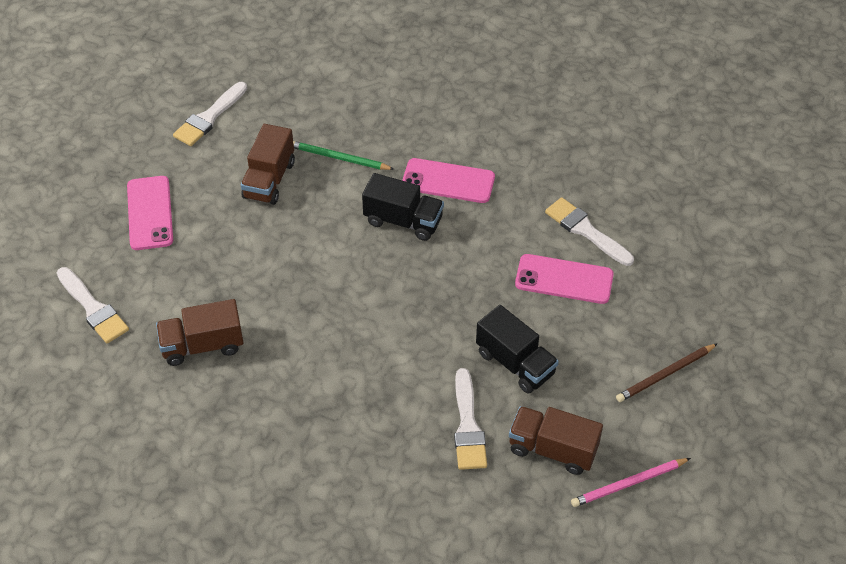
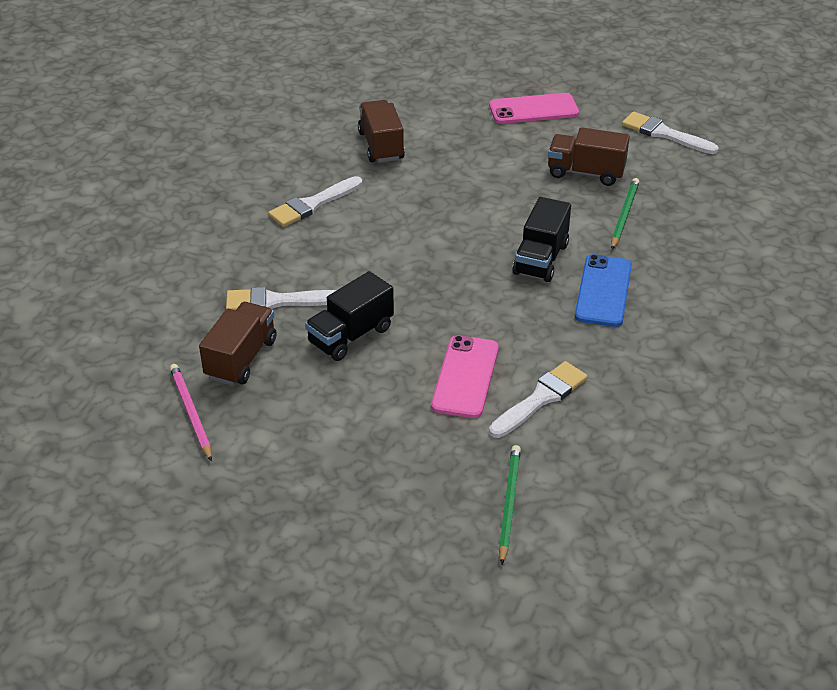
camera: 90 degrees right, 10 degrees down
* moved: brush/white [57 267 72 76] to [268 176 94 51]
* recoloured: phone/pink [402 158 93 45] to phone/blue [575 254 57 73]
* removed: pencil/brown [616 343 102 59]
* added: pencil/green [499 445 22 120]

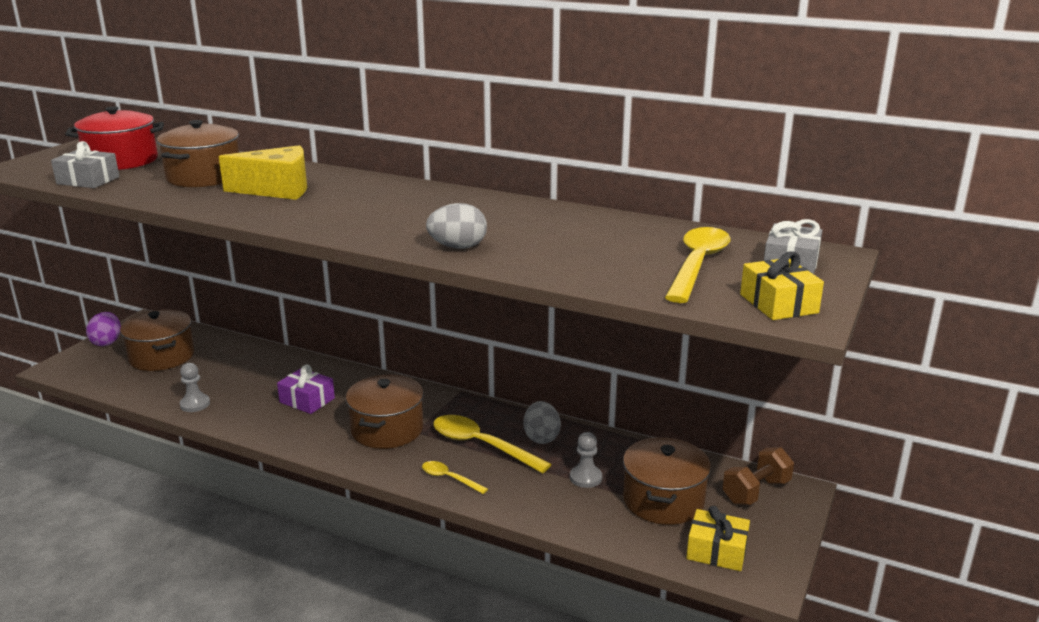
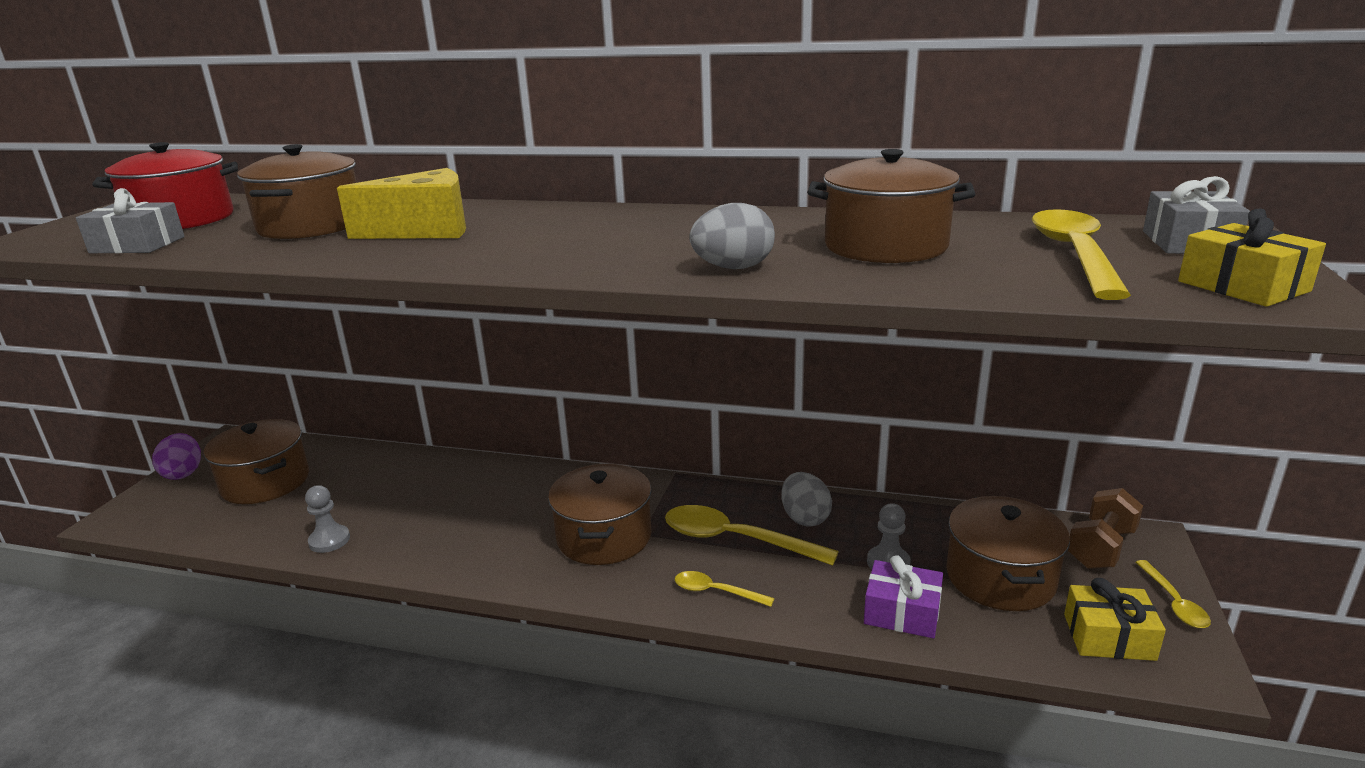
camera: 10 degrees left, 0 degrees up
* moved: gift/purple [277 364 58 50] to [864 555 79 83]
* added: pot/brown [807 149 168 114]
* added: spoon/yellow [1135 560 76 68]

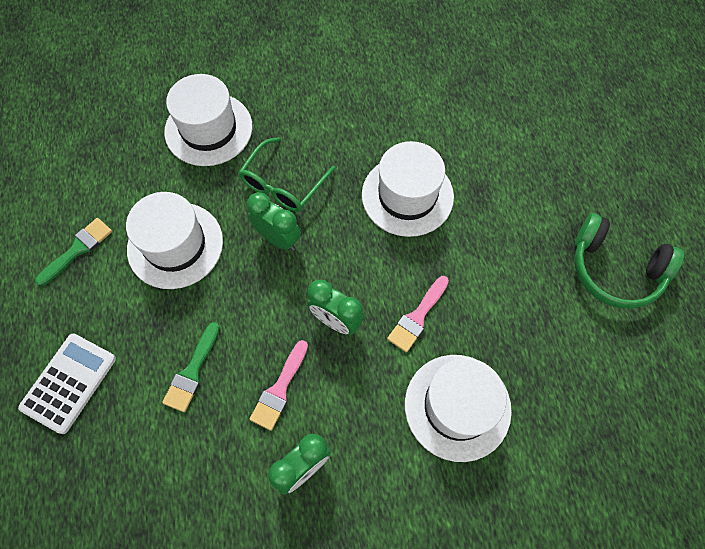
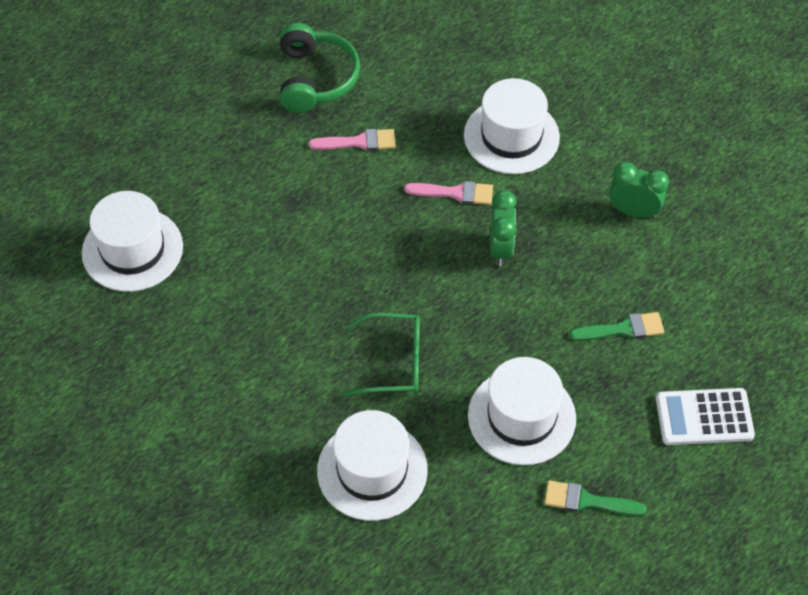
camera: 120 degrees left, 10 degrees down
* removed: clock/green [247 192 54 59]
* moved: brush/pink [250 340 58 91] to [309 129 87 22]
* moved: hat/white [362 141 92 96] to [82 191 101 101]

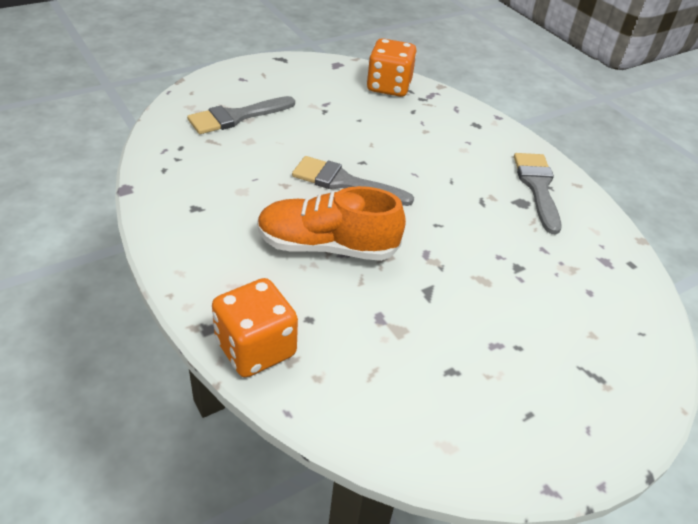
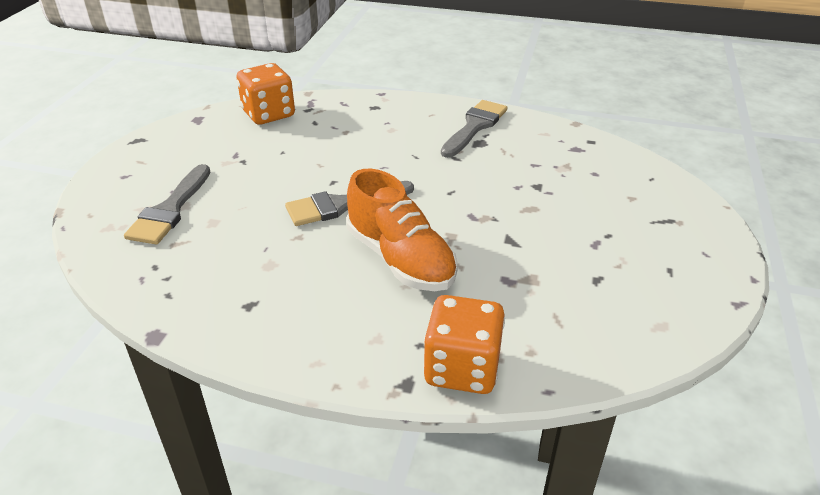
camera: 40 degrees left, 5 degrees down
* turned: shoe/orange [257 186 149 75] = [346 169 112 122] 90 degrees counterclockwise
* turned: brush/grey [514 153 47 81] = [441 100 66 58] 75 degrees clockwise

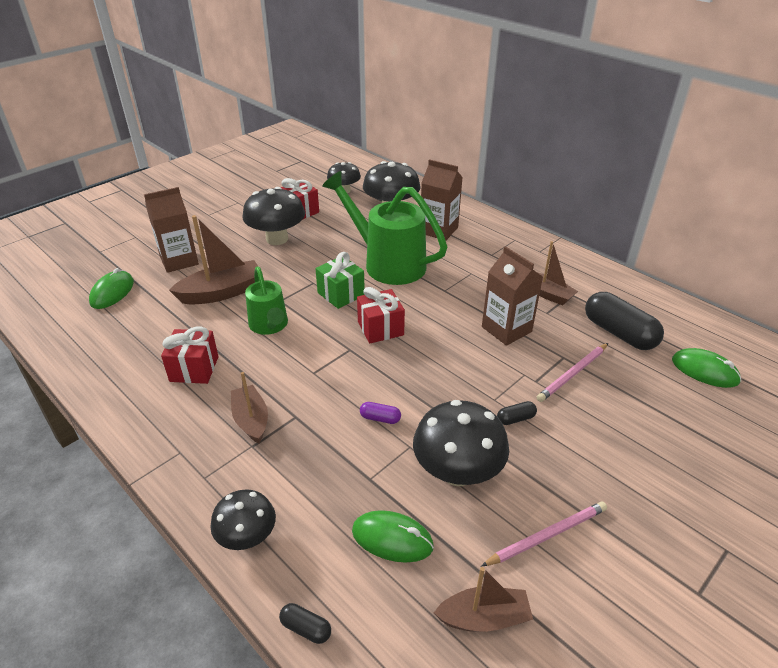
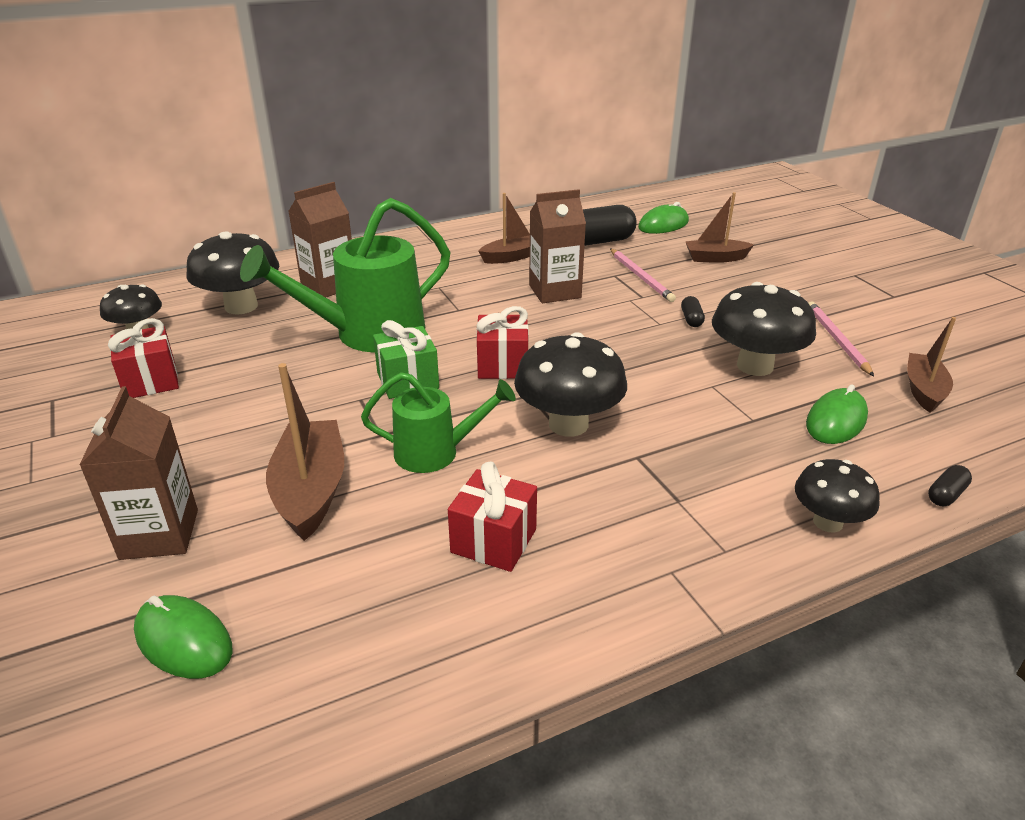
camera: 70 degrees left, 5 degrees down
* moved: boat/brown [231 372 37 71] to [685 192 69 71]
* moved: mushroom/black [242 187 63 58] to [514 332 113 105]
* removed: capsule/purple [360 402 41 22]

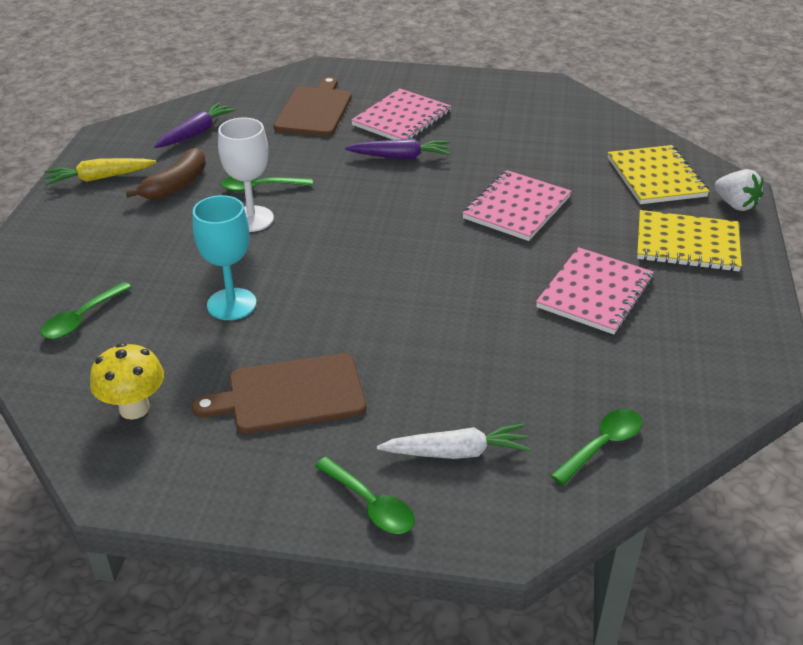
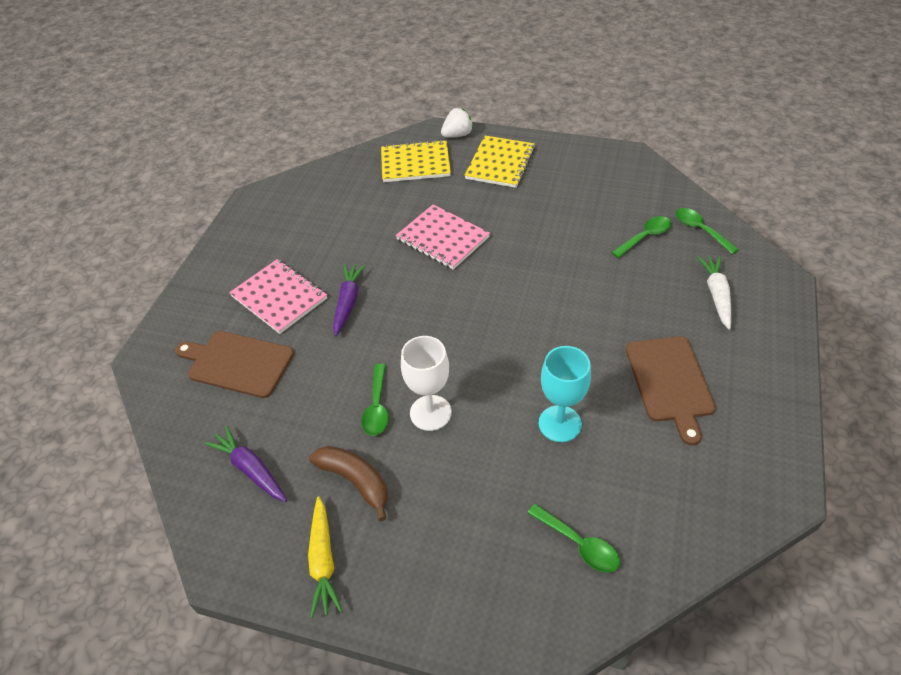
camera: 80 degrees left, 10 degrees up
* removed: mushroom/yellow [90 343 74 76]
* moved: spoon/green [315 457 100 77] to [611 216 60 42]
* removed: notebook/pink [536 247 118 87]

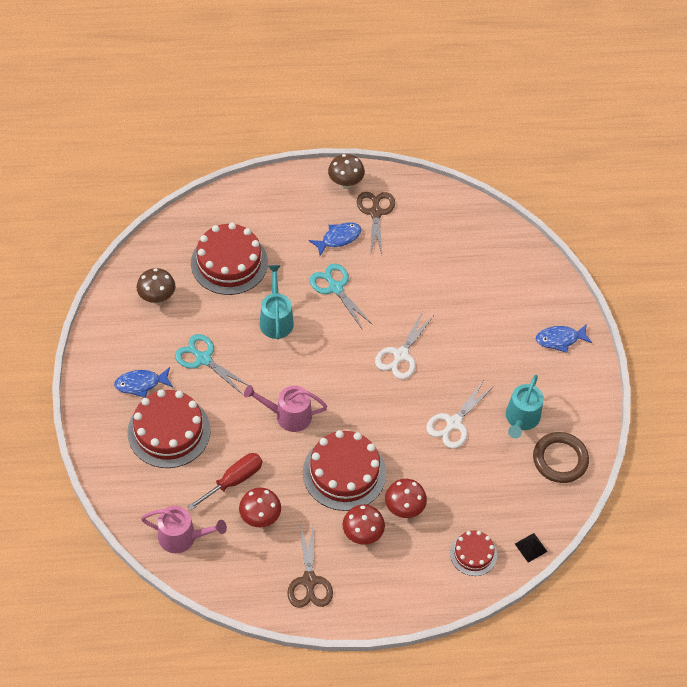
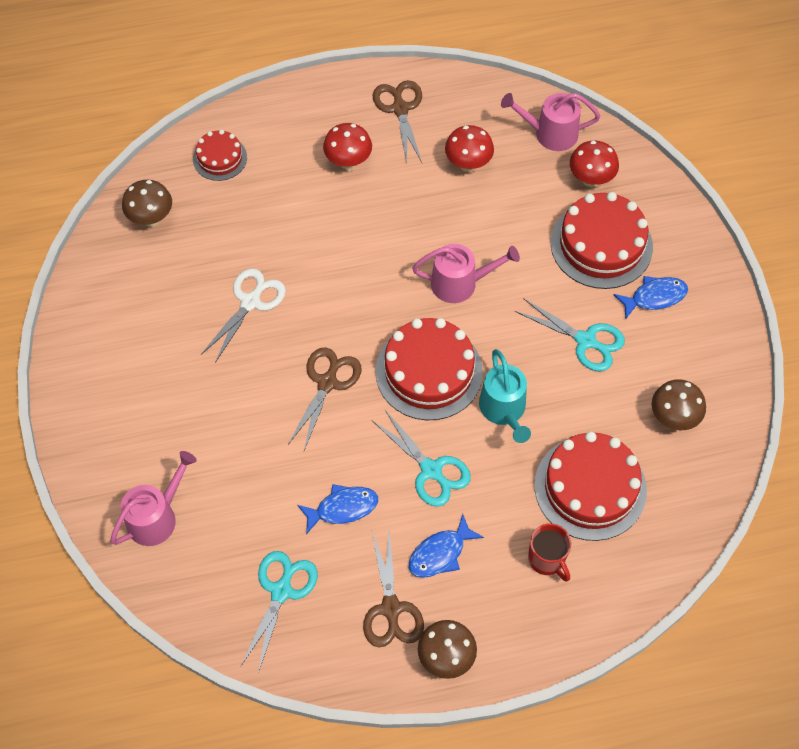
camera: 175 degrees right, 5 degrees up
* removed: screwdriver/red [188 453 74 57]
* moved: cake/red [303 430 83 81] to [376 318 107 102]
* recoloured: scissors/white [375 311 58 68] to scissors/brown [288 348 73 102]
* moved: mushroom/red [385 479 42 39] to [570 141 49 46]
* removed: watering can/turquoise [506 375 38 64]
* removed: pyramid/black [515 533 33 30]
* removed: ring/brown [533 432 56 51]
* moved: fish/blue [536 324 56 29] to [297 484 81 50]
* added: watering can/pink [110 451 87 95]
* added: mushroom/brown [122 180 50 46]
* added: scissors/turquoise [241 551 77 122]
* added: mug/red [528 523 43 59]

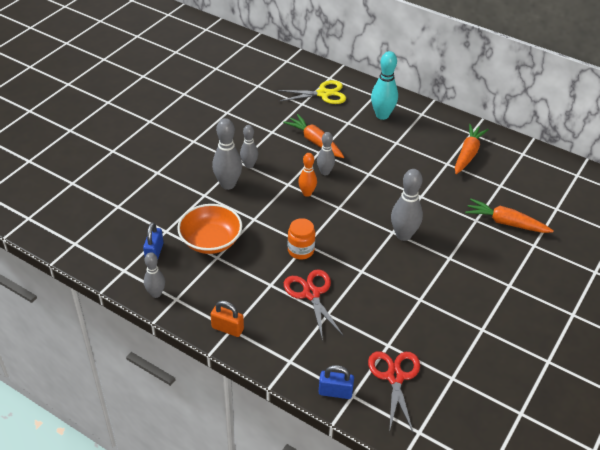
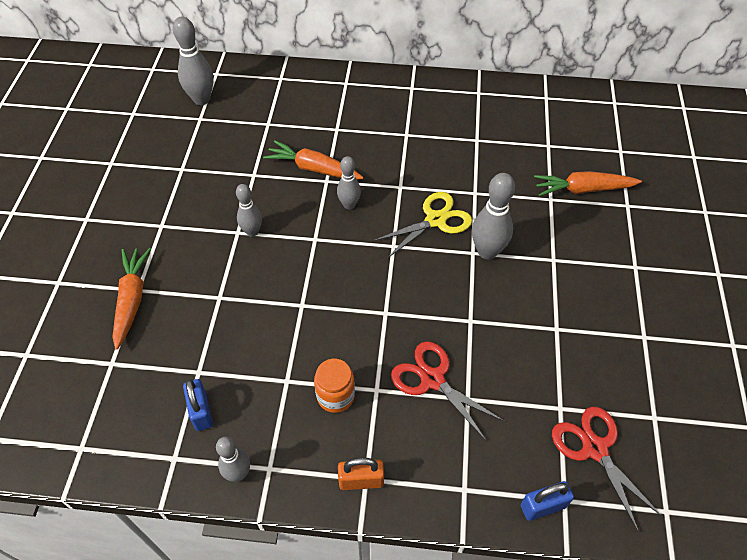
camera: 25 degrees left, 10 degrees up
* removed: bowl/orange [177 204 65 50]
* moved: bowling pin/grey [212 118 30 72] to [173 17 41 88]
* moved: scissors/yellow [276 80 70 24] to [373 192 99 66]
* moved: jar/orange [288 218 27 41] to [314 359 41 54]
* removed: bowling pin/orange [298 153 19 44]
* removed: bowling pin/turquoise [371 51 27 69]
* moved: carrot/orange [455 124 34 50] to [113 248 38 102]

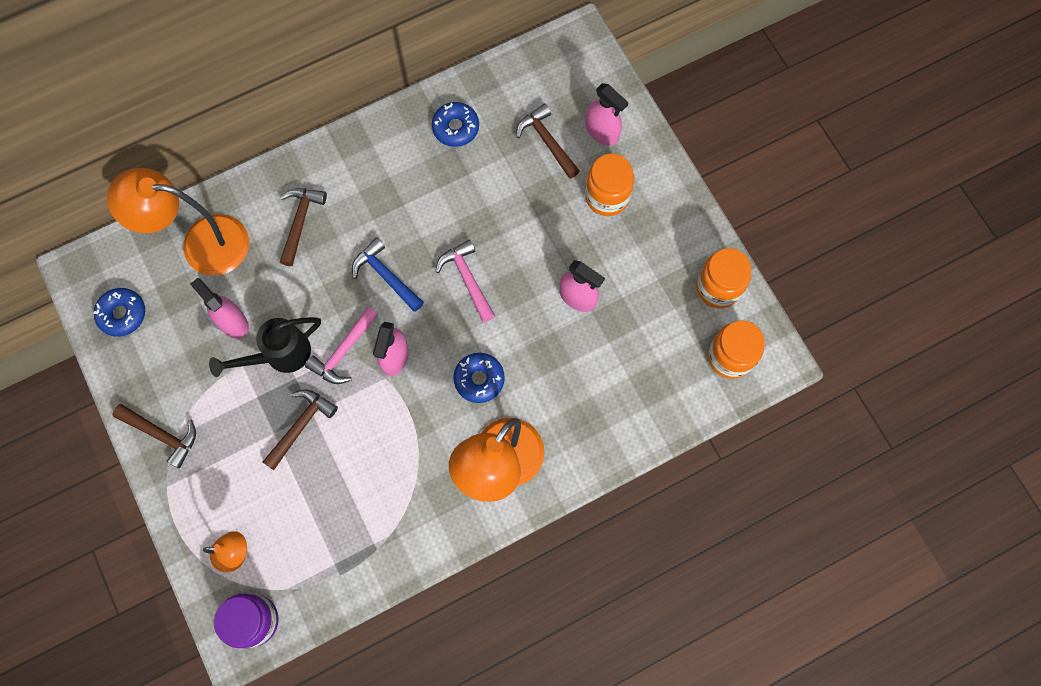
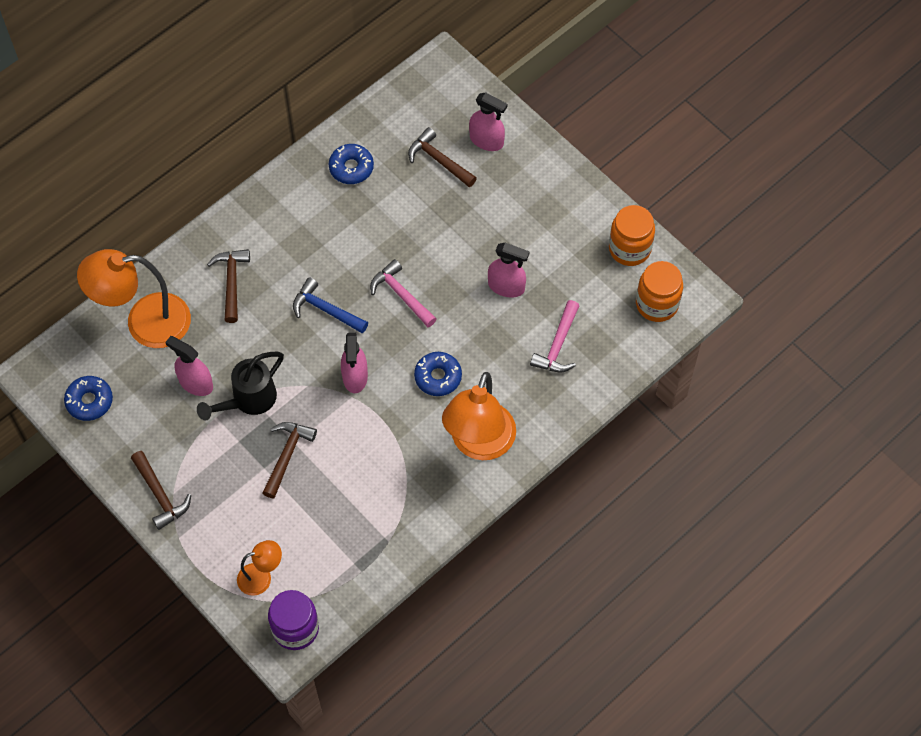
camera: 15 degrees left, 10 degrees down
* turned: hammer/brown [112 404 84 64] = [131 451 60 79] 45 degrees clockwise
* moved: hammer/pink [305 307 73 77] to [530 300 49 72]
* removed: jar/orange [585 154 49 62]

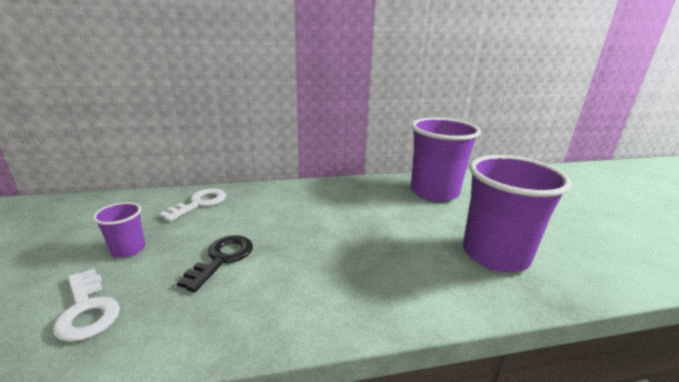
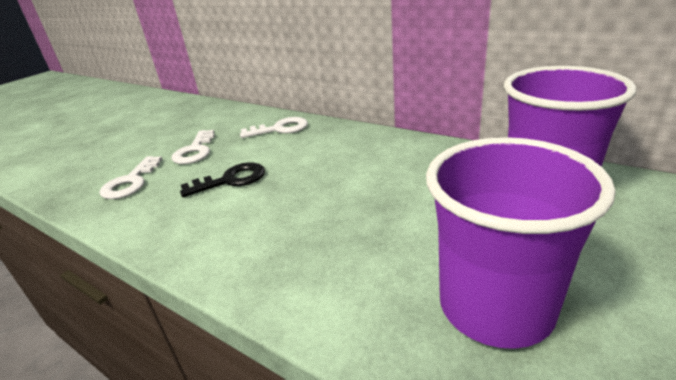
camera: 50 degrees right, 5 degrees up
* replaced: cup/purple [93 202 52 56] to key/white [171 130 44 34]

